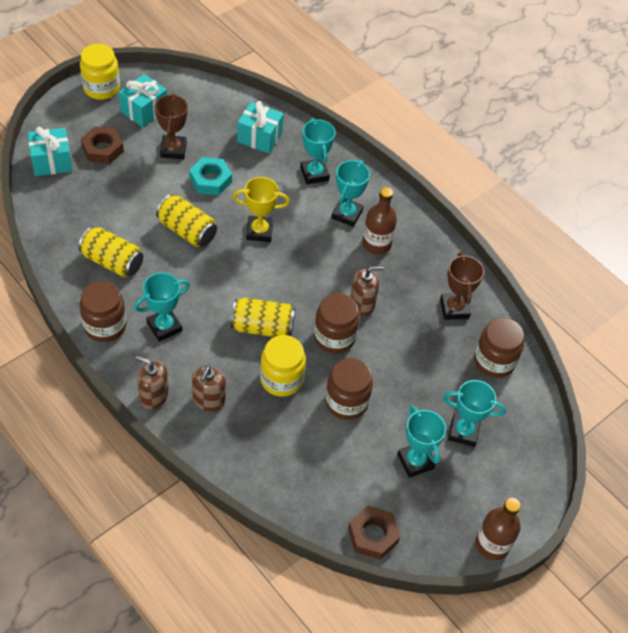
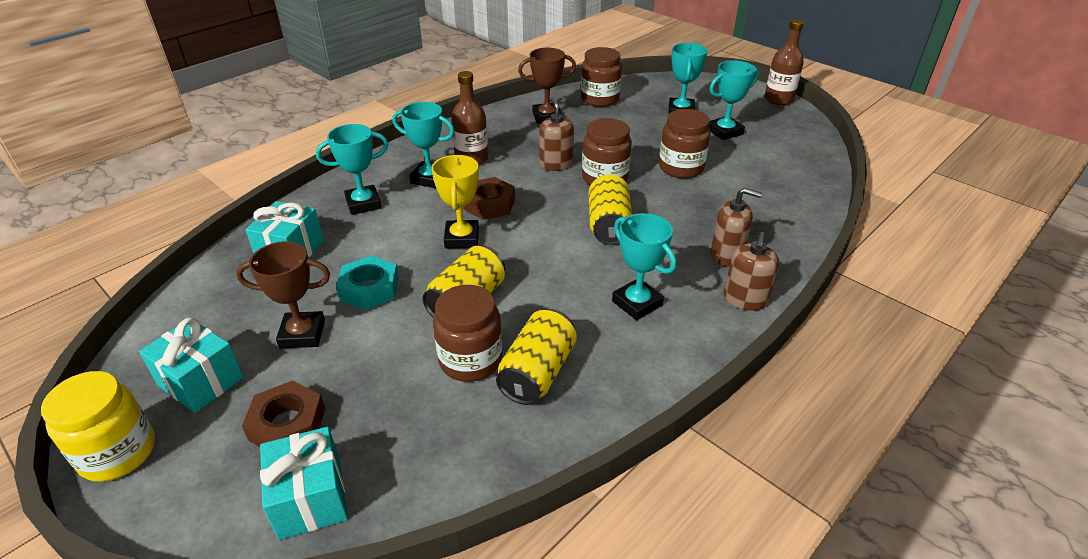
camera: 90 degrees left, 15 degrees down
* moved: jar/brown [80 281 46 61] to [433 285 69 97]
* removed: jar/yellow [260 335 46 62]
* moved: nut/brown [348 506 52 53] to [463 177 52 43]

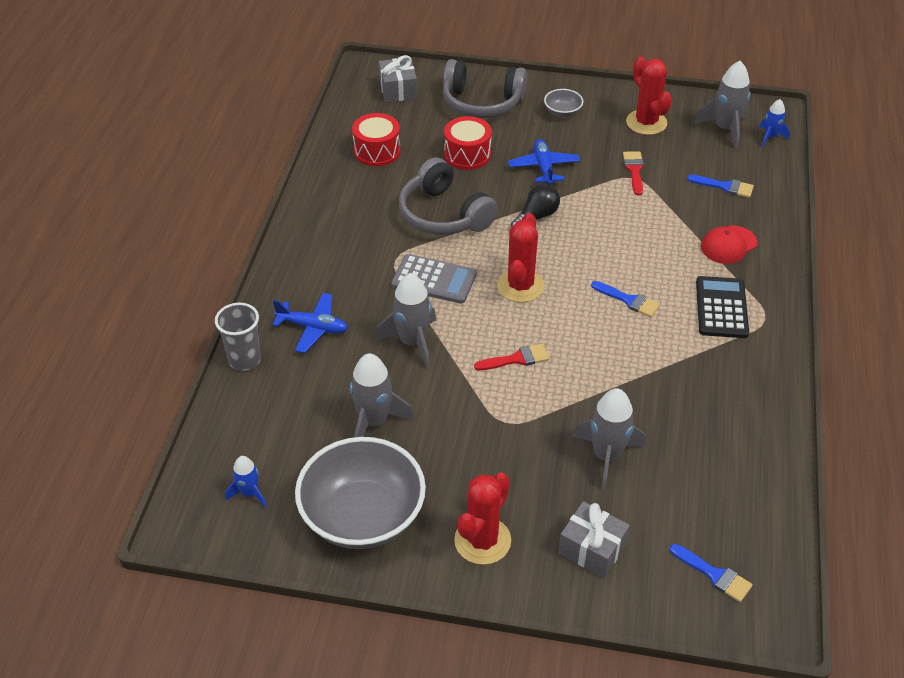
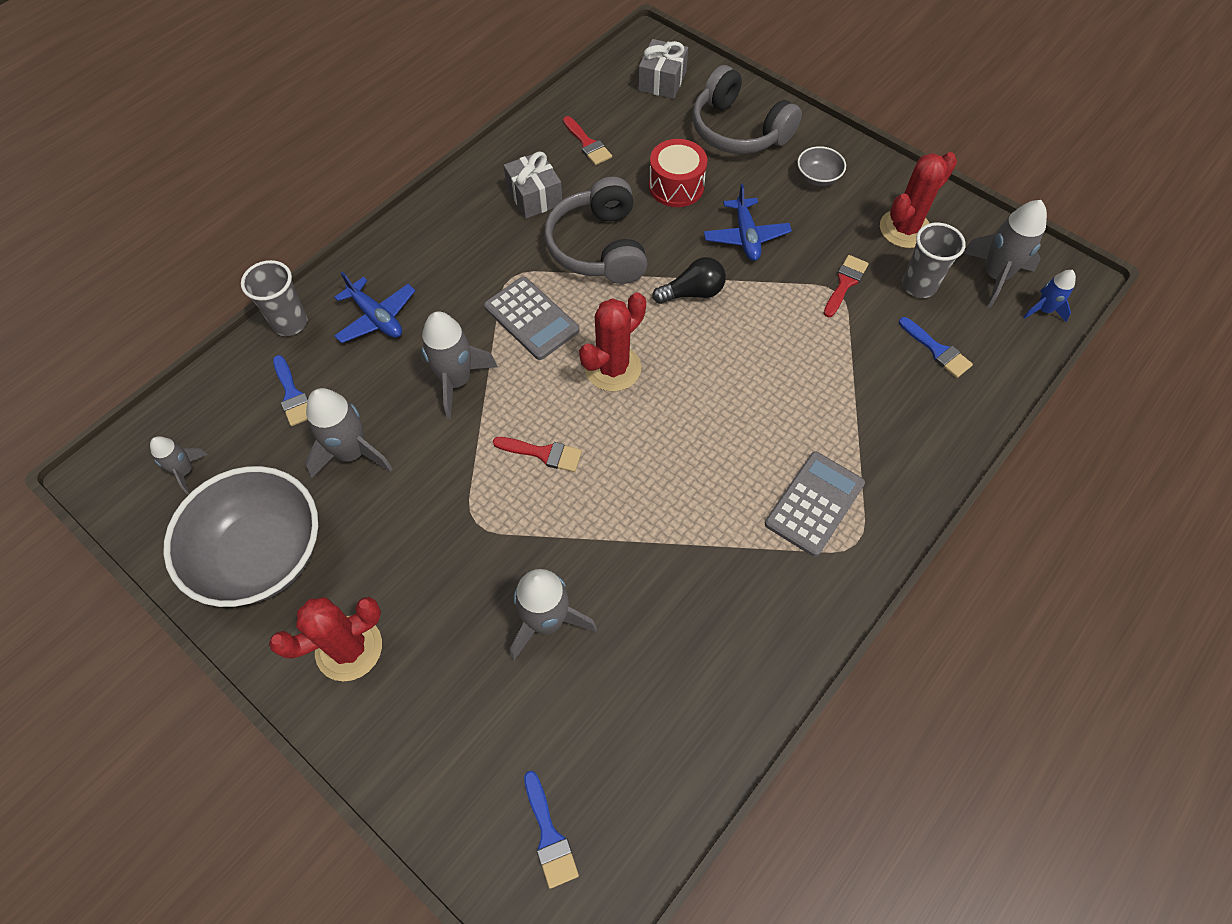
camera: 30 degrees right, 15 degrees up
* recoloured: rocket/blue [225 456 42 52] to rocket/grey [150 436 58 58]
* replaced: drum/red [352 113 48 53] to brush/red [563 116 49 49]
* turned: plane/blue [508 139 72 46] = [704 184 88 77] 150 degrees clockwise
* moved: gift/grey [558 501 72 77] to [504 151 58 68]
* moved: brush/blue [591 281 69 36] to [273 355 35 71]
* turned: cactus/red [626 56 46 79] = [880 152 77 96] 45 degrees clockwise
* recoloured: calculator/black [696 276 53 62] to calculator/grey [765 452 100 105]
* removed: cap/red [701 226 56 38]
* added: cup/grey [902 223 64 75]

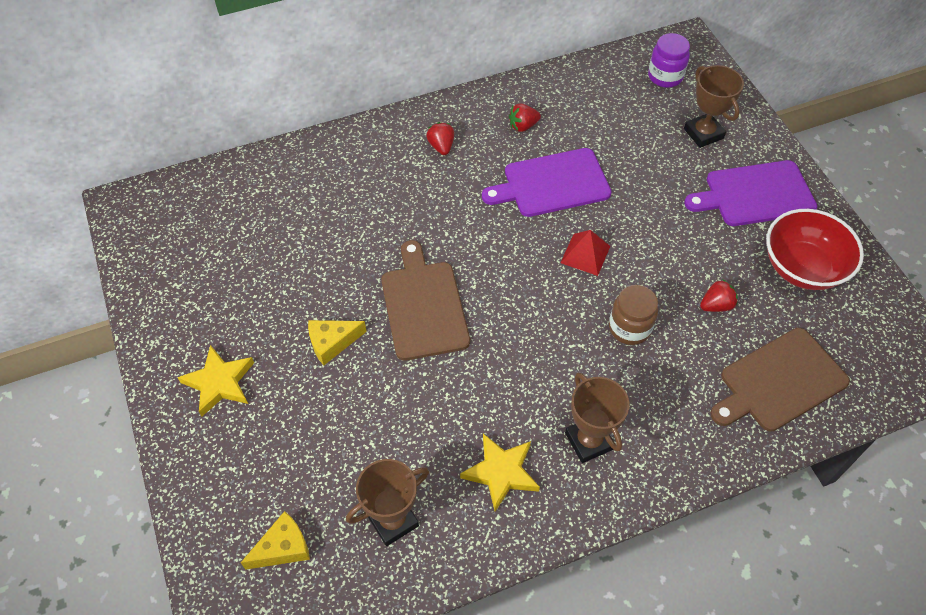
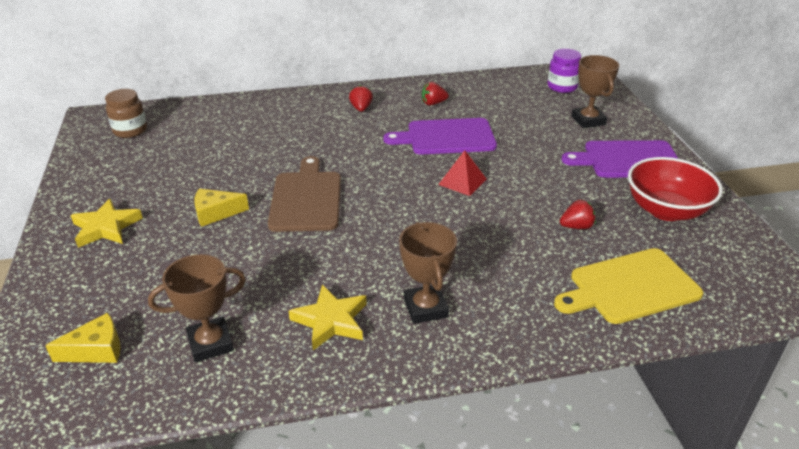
camera: 10 degrees right, 20 degrees down
* moved: jar/brown [609 285 49 60] to [105 89 42 49]
* recoloured: cutting board/brown [710 328 140 103] to cutting board/yellow [554 248 149 76]

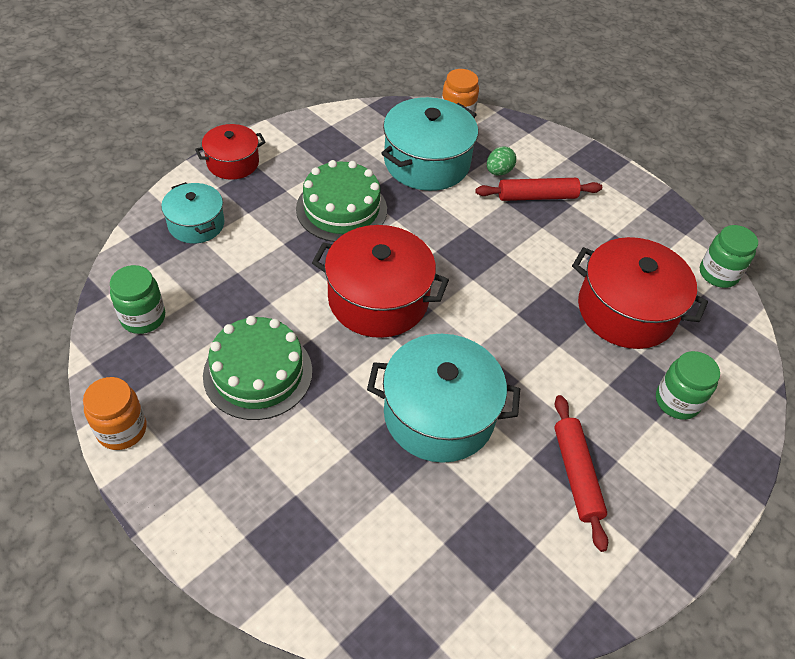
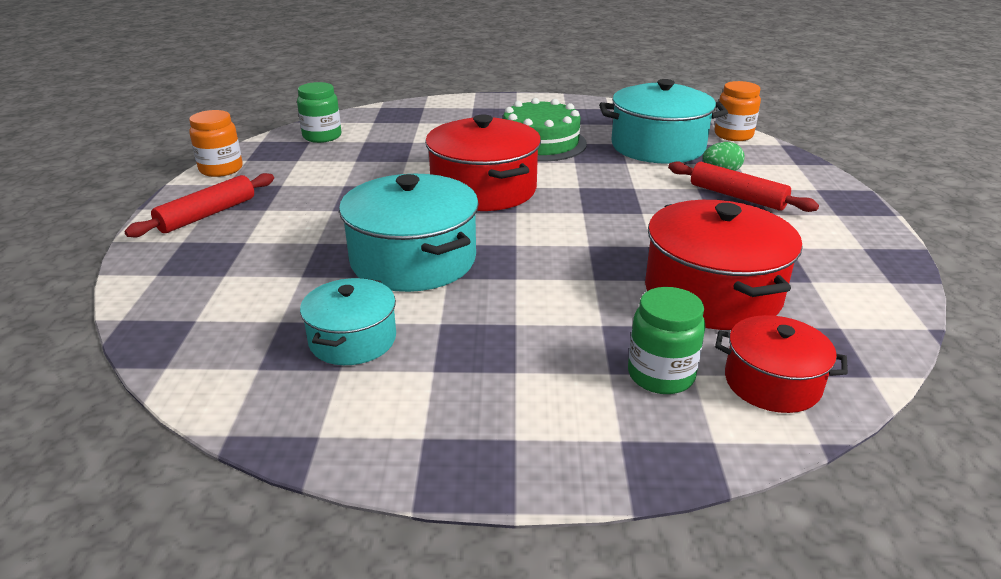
camera: 50 degrees right, 20 degrees down
* moved: pot/turquoise [161 182 63 61] to [300 278 96 87]
* moved: pot/red [195 124 71 56] to [715 315 133 98]
* removed: cake/green [203 316 109 104]
* moved: rolling pin/red [554 395 54 157] to [124 173 150 64]
* removed: jar/green [700 225 58 63]

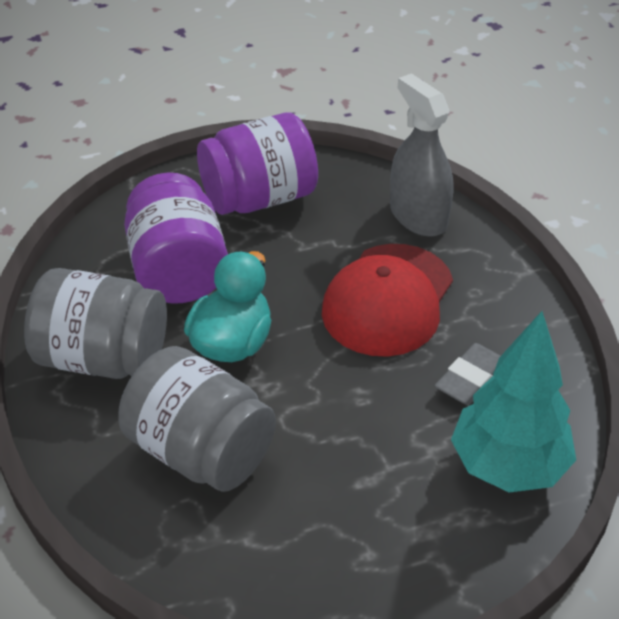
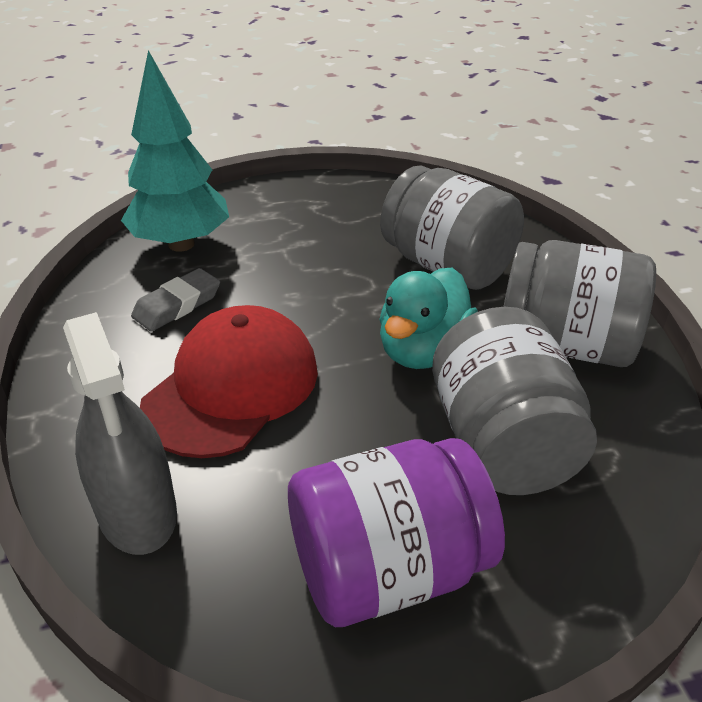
camera: 175 degrees left, 5 degrees down
* recoloured: jar/purple [124 172 104 131] to jar/grey [432 307 165 188]

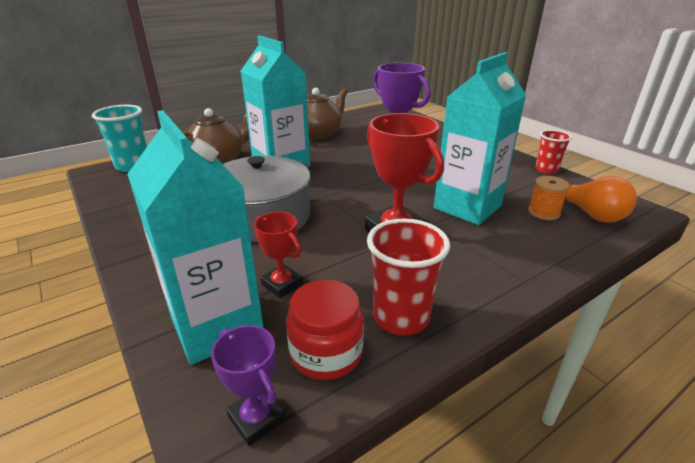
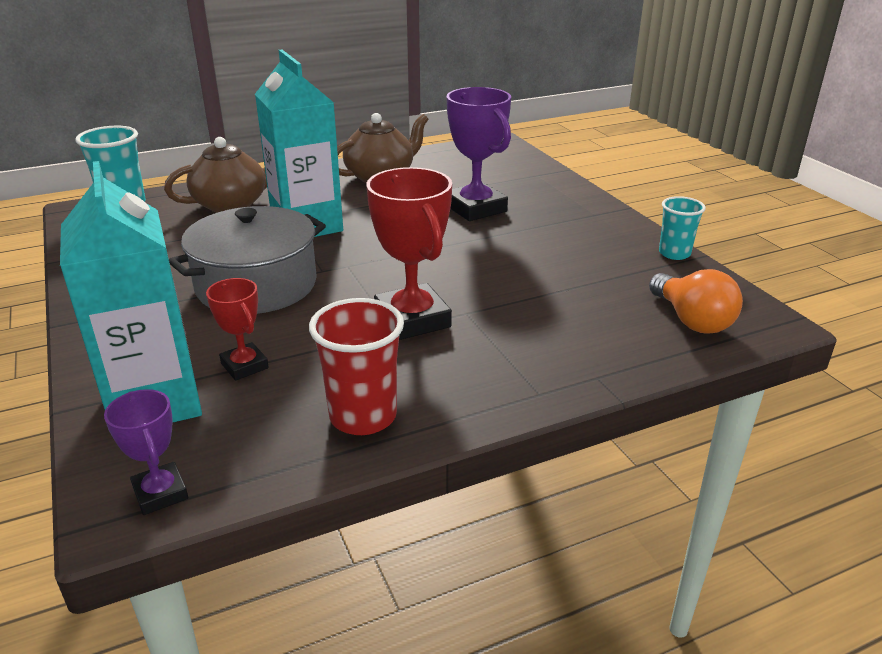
camera: 10 degrees right, 0 degrees up
* removed: jar/red [286 280 78 100]
* removed: carton/turquoise [434 52 92 173]
* removed: spool/orange [528 176 42 44]
* recoloured: cup/red [535 130 37 44] to cup/turquoise [659 196 47 64]

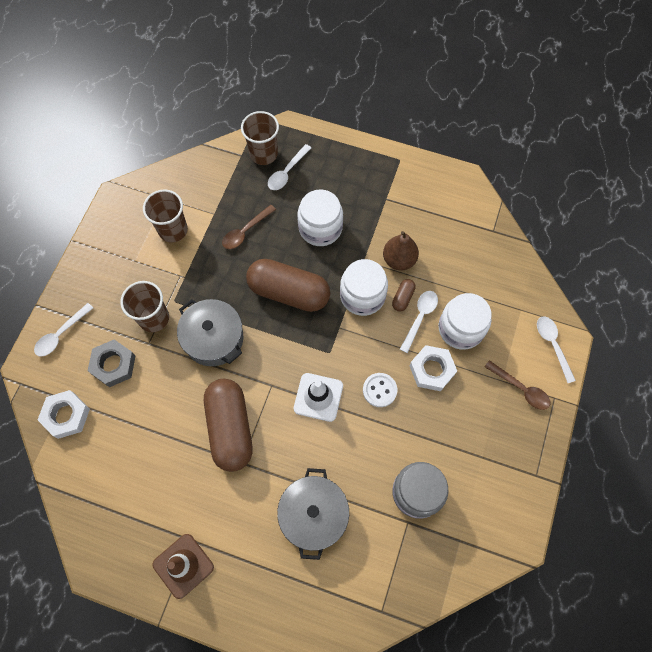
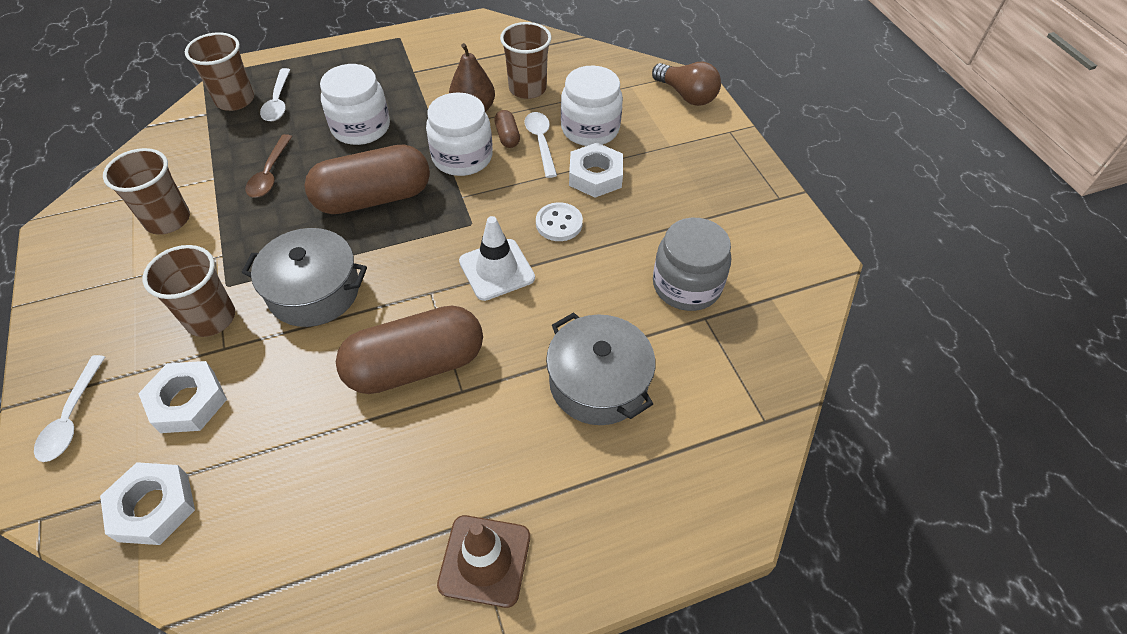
camera: 40 degrees left, 15 degrees down
* recoloured: nut/grey [88 339 47 48] to nut/white [138 361 89 72]
* turned: capsule/brown [204 379 49 93] = [336 306 147 88] 60 degrees counterclockwise
* removed: spoon/brown [485 360 66 50]
* replaced: spoon/white [537 316 39 67] to light bulb/brown [652 62 69 44]
* added: cup/brown [500 22 51 77]

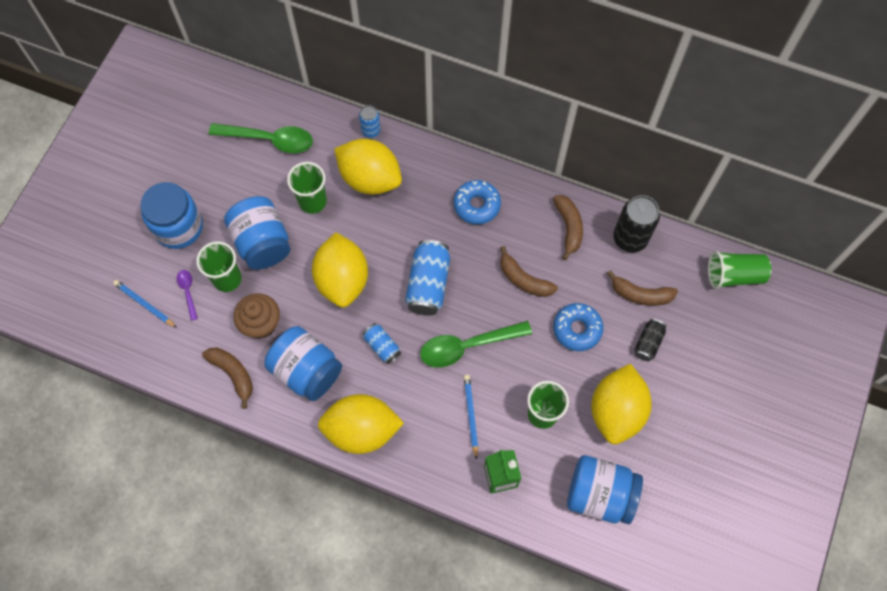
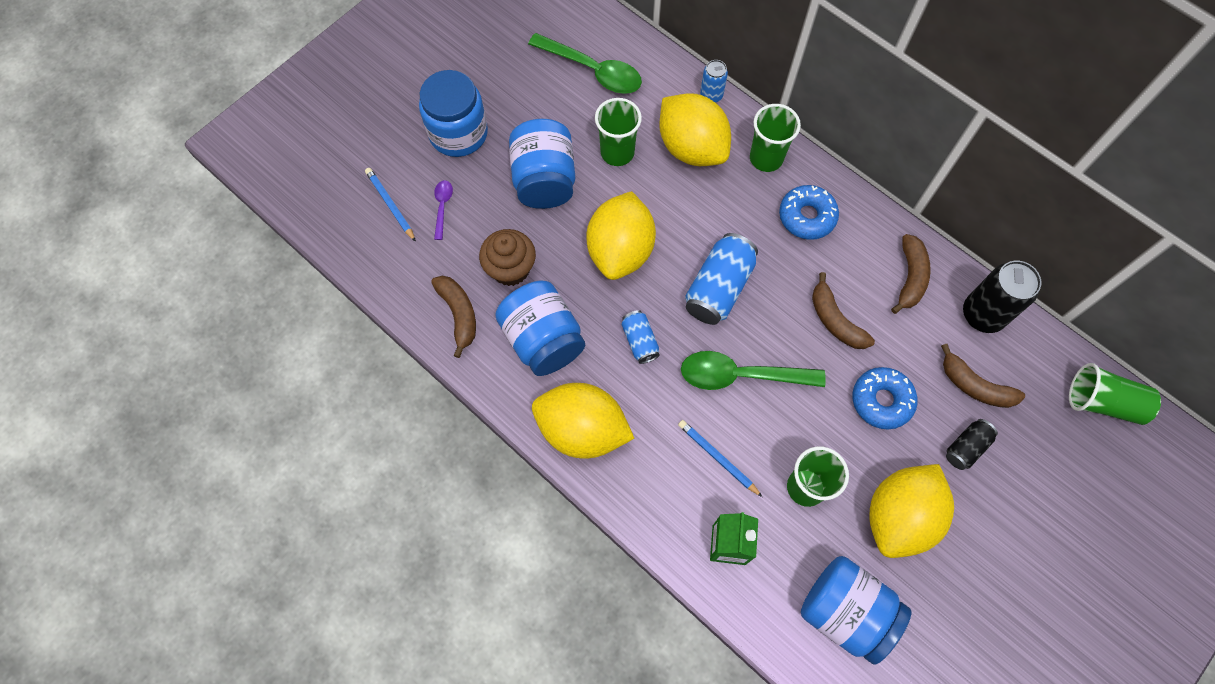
camera: 20 degrees right, 0 degrees up
* moved: cup/green [196 241 46 51] to [750 104 51 68]
* turned: pencil/blue [464 375 14 85] = [678 420 84 77] 60 degrees counterclockwise

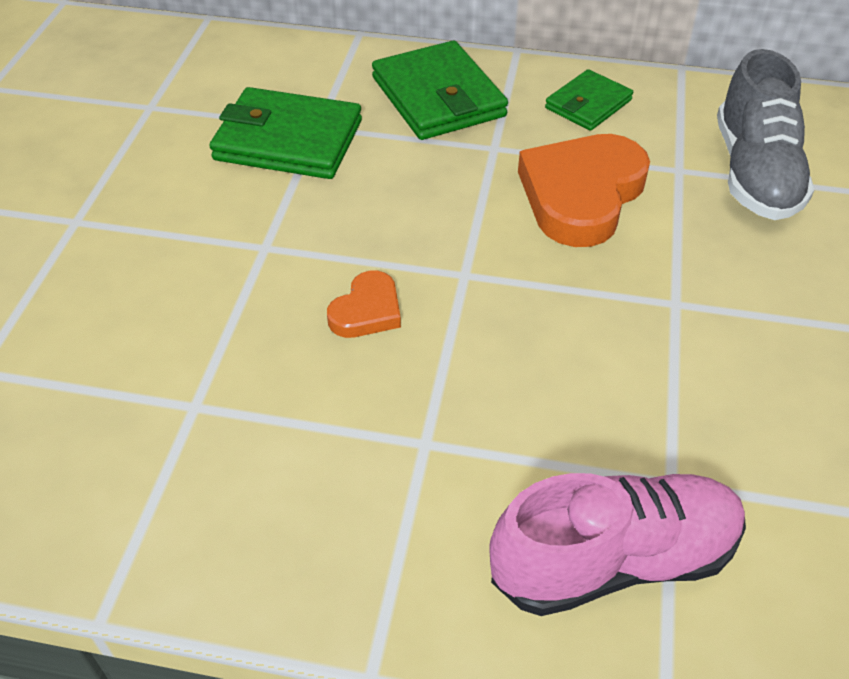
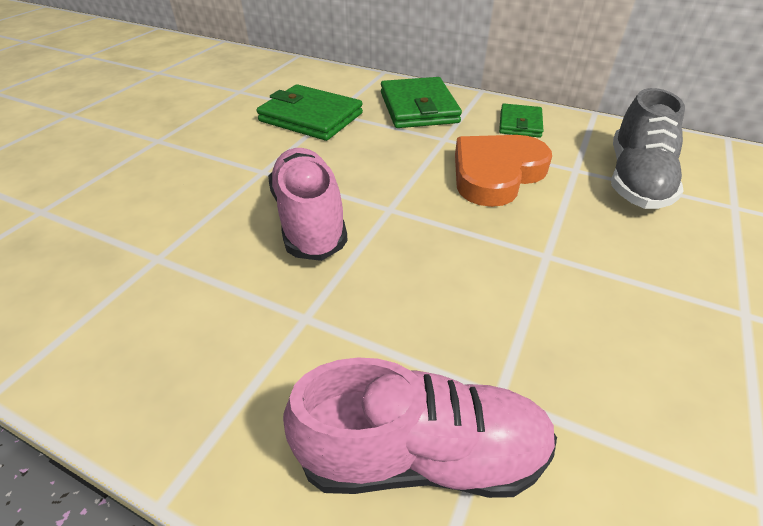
camera: 15 degrees right, 5 degrees down
* replaced: heart/orange [327 271 74 67] to shoe/pink [268 148 80 113]
* turned: wallet/green [545 69 88 62] = [499 104 44 34] 45 degrees counterclockwise

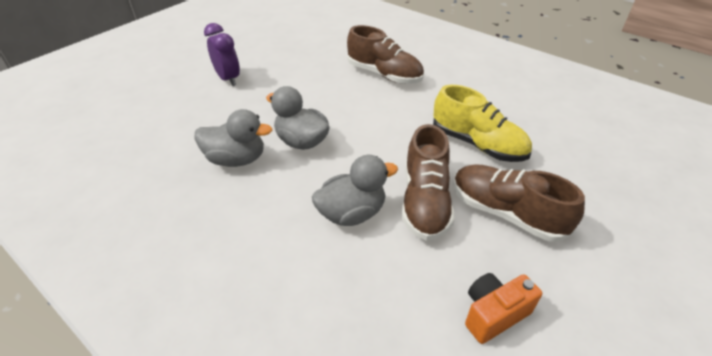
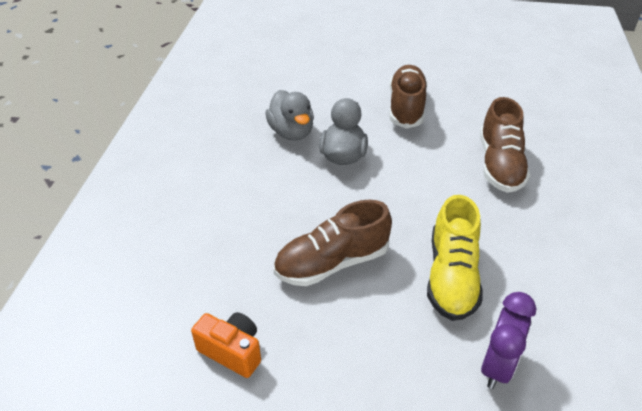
camera: 60 degrees right, 0 degrees up
* moved: clock/purple [204 23 36 63] to [481 292 55 97]
* removed: duck/grey [312 155 86 71]
* moved: shoe/brown [453 164 132 78] to [389 65 38 64]

